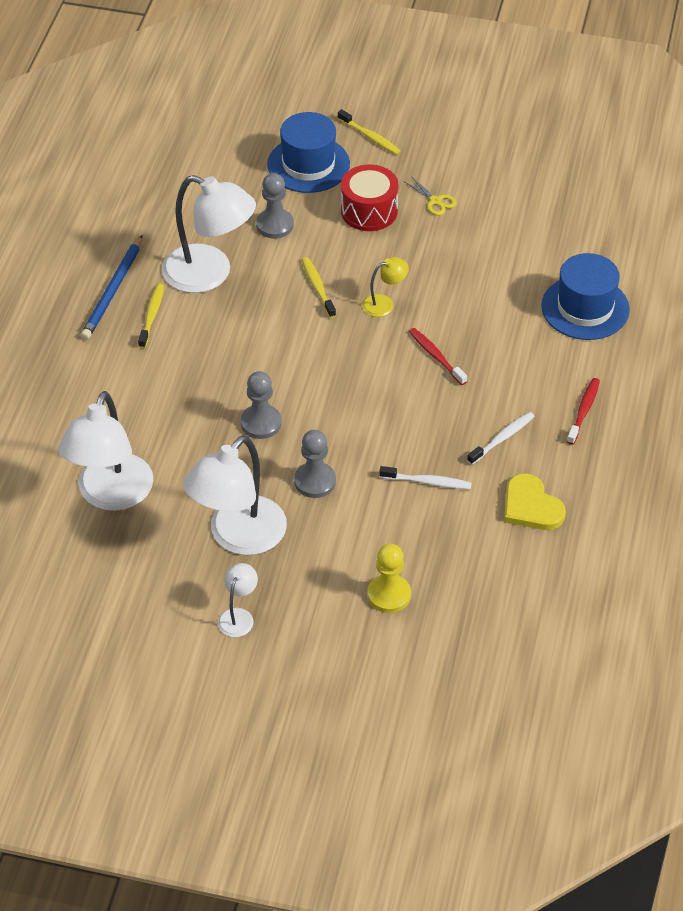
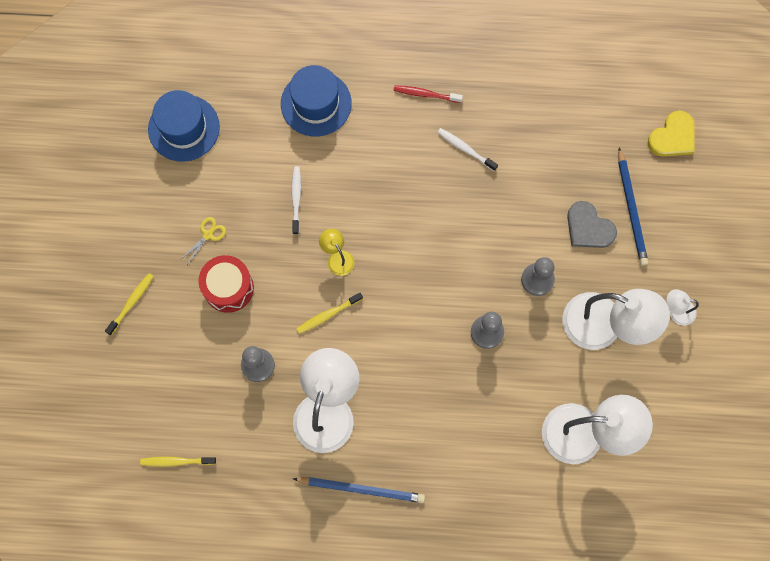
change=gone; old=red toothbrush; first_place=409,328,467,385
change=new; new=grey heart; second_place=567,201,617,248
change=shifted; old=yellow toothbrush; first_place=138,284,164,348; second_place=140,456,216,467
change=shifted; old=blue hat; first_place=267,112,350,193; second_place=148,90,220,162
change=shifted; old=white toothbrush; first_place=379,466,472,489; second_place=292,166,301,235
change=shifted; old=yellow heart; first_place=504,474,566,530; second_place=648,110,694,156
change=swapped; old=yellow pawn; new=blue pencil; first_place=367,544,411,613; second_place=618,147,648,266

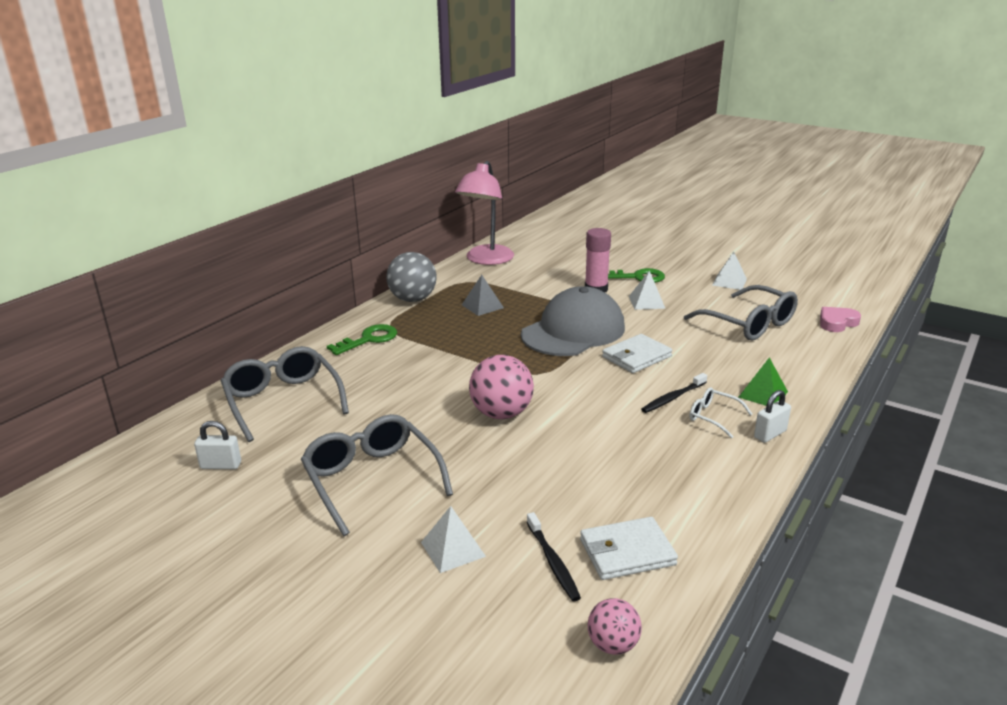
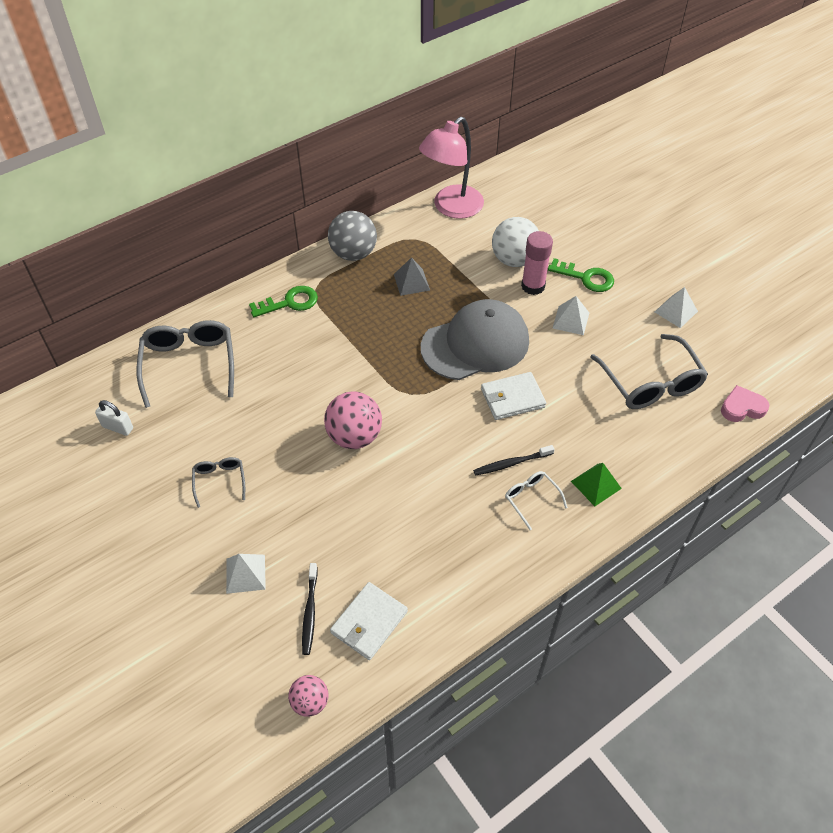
change=gone; old=white padlock; first_place=754,390,791,443
change=new; new=white ball; second_place=492,217,539,267
change=rotated; old=white wallet; first_place=580,517,678,580; second_place=330,582,408,660; degrees=-60
change=scaled; old=grey glasses; first_place=301,414,453,536; second_place=192,457,245,508; factor=0.5

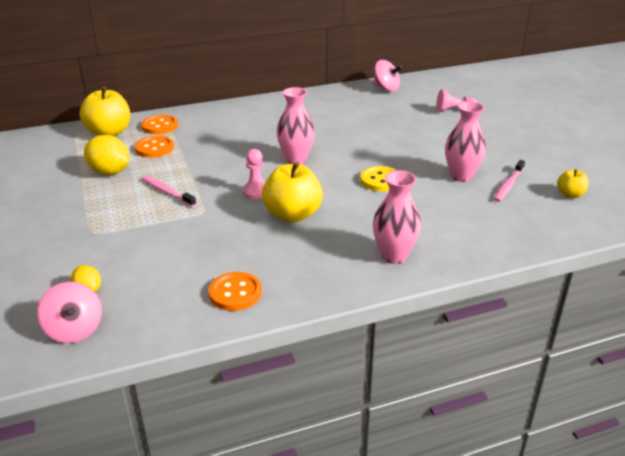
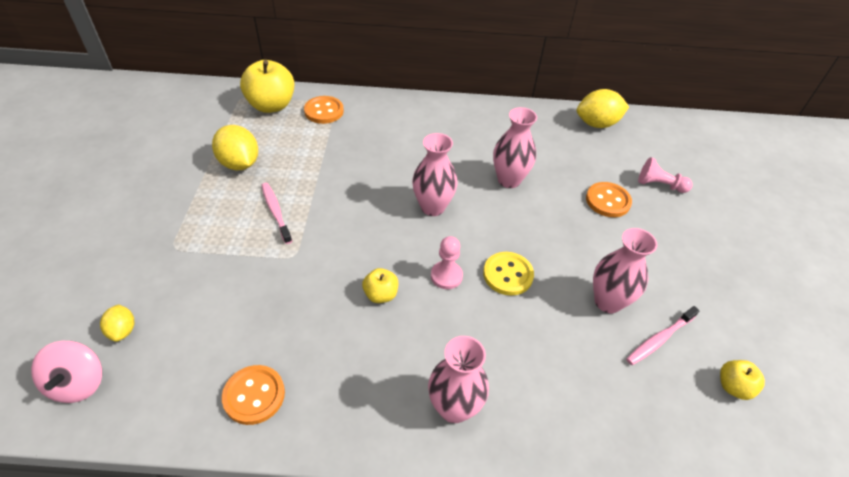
change=new; new=pink vase; second_place=493,107,537,188
change=shifted; old=orange button; first_place=135,136,174,158; second_place=586,182,632,217
change=shifted; old=pink pawn; first_place=243,149,265,199; second_place=431,236,463,289
change=swapped; old=pink spinning top; new=yellow lemon; first_place=373,60,402,91; second_place=577,89,629,128
change=scaled; old=yellow apple; first_place=262,162,323,222; second_place=362,268,398,303; factor=0.52

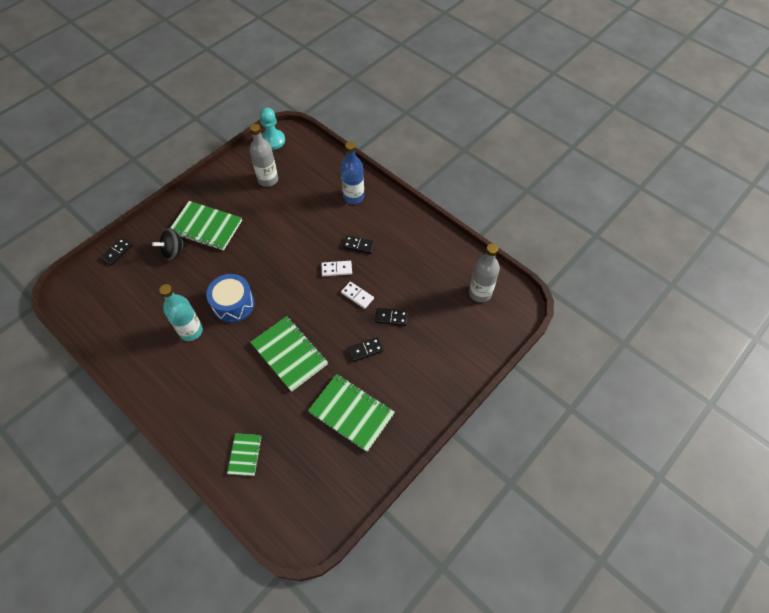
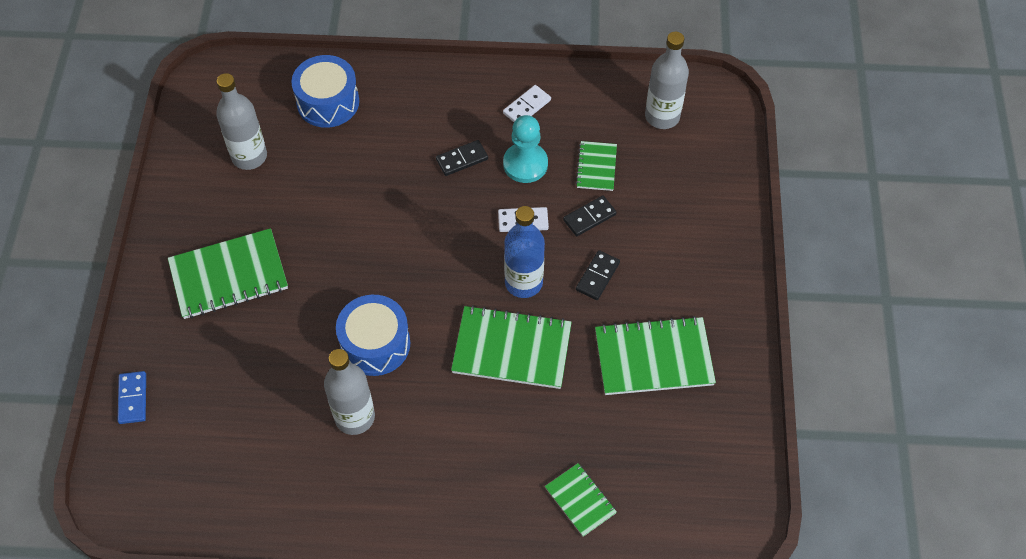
change=gone; old=black spinning top; first_place=152,228,187,261
change=new; new=blue drum; second_place=291,55,359,128
change=new; new=green notebook; second_place=576,141,617,191
change=shifted; old=turquoise pawn; first_place=260,108,285,150; second_place=503,115,548,183
change=shifted; old=white domino; first_place=321,261,352,277; second_place=503,85,551,122
change=shifted; old=blue bottle; first_place=341,141,364,204; second_place=504,206,545,298
change=repainted; old=black domino; new=blue domino; first_place=100,238,133,266; second_place=118,371,146,424
change=repainted; old=turquoise bottle; new=grey bottle; first_place=159,284,203,341; second_place=324,349,375,435

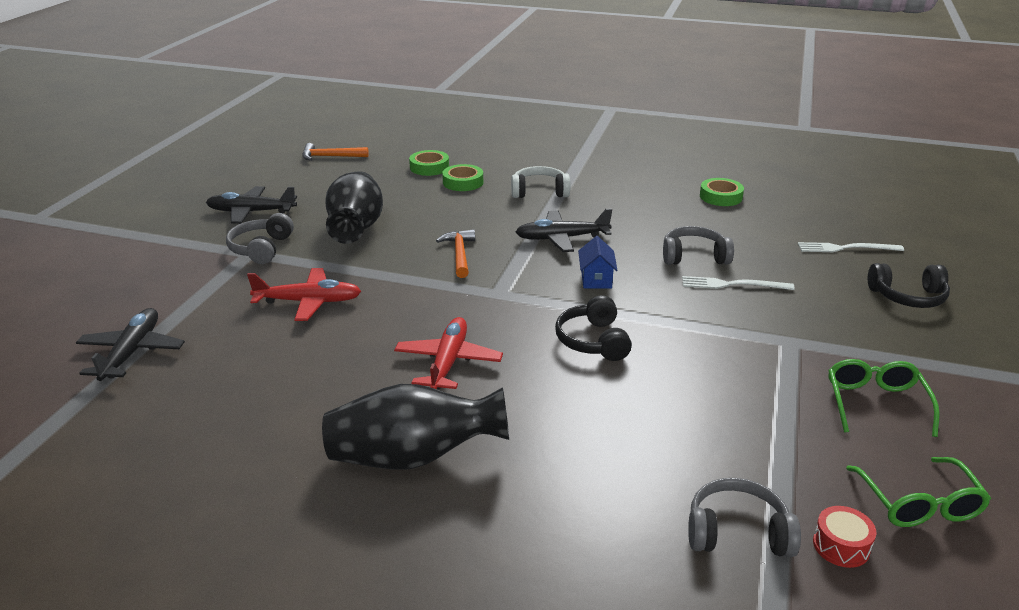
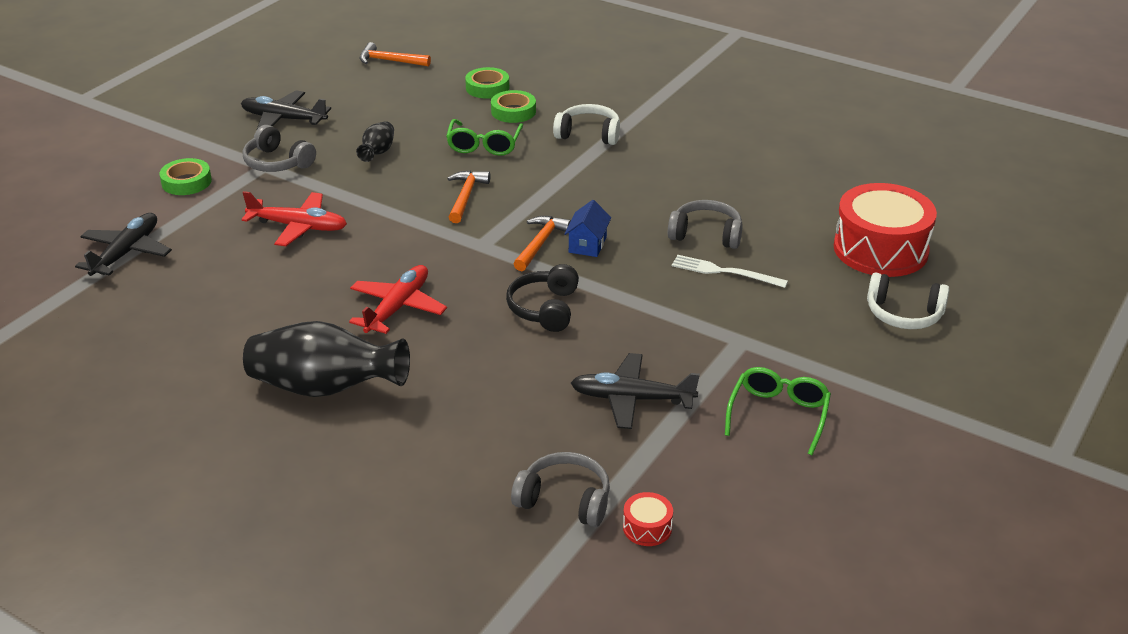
change=new; new=orange hammer; second_place=514,216,571,271
change=shifted; old=black plane; first_place=516,208,612,252; second_place=571,353,700,429
change=shifted; old=green tape; first_place=700,178,744,206; second_place=159,158,212,195
change=shifted; old=green glasses; first_place=846,457,991,527; second_place=446,119,523,156
change=swapped; old=white fork; new=red drum; first_place=798,242,904,252; second_place=834,183,937,277
change=repainted; old=black headphones; new=white headphones; first_place=868,263,950,308; second_place=867,273,949,329
change=rotated; old=grey headphones; first_place=226,213,294,264; second_place=242,125,316,172; degrees=-75
change=scaled; old=black vase; first_place=325,171,383,244; second_place=356,121,394,162; factor=0.5

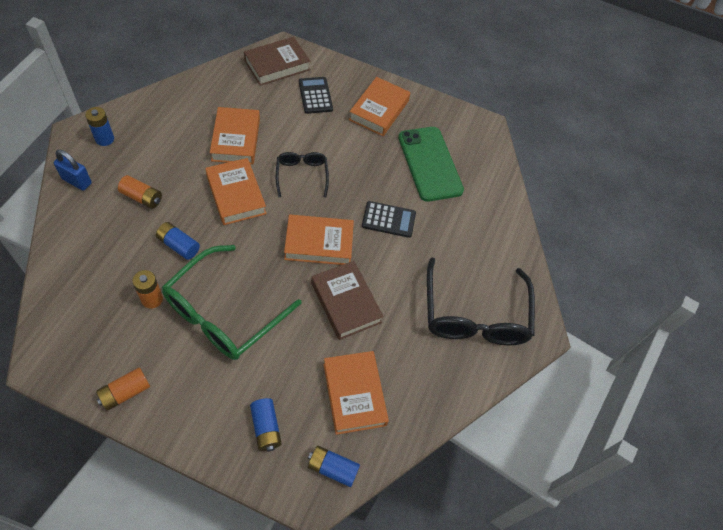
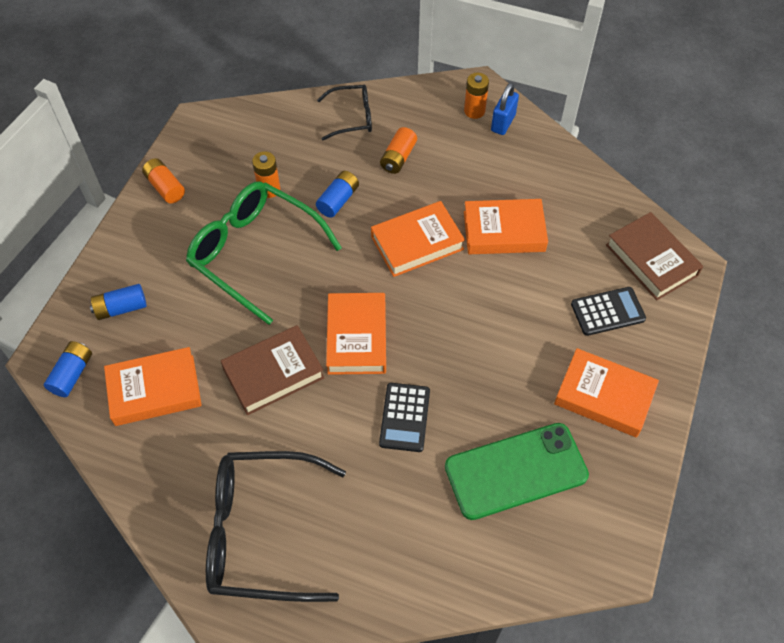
change=shifted; old=blue padlock; first_place=54,150,92,191; second_place=491,83,519,135
change=shifted; old=black glasses; first_place=276,152,329,197; second_place=317,85,372,141
change=repainted; old=blue battery; new=orange battery; first_place=85,107,114,146; second_place=464,73,489,119

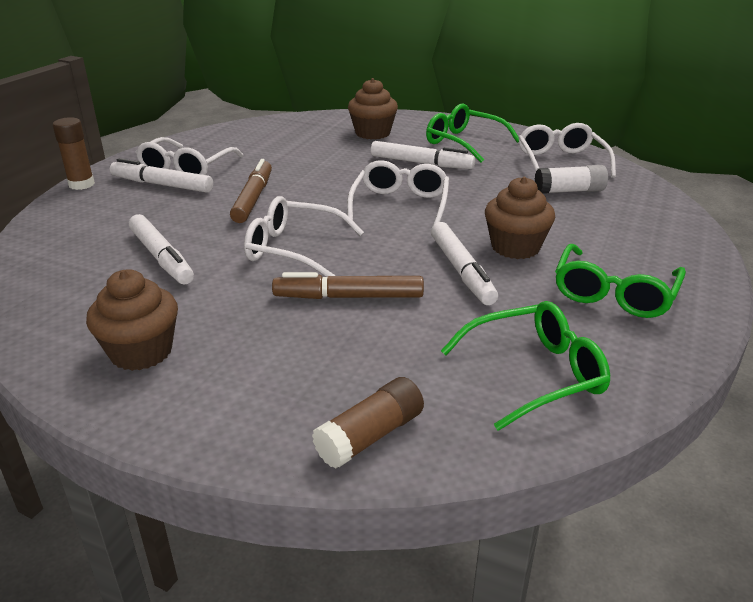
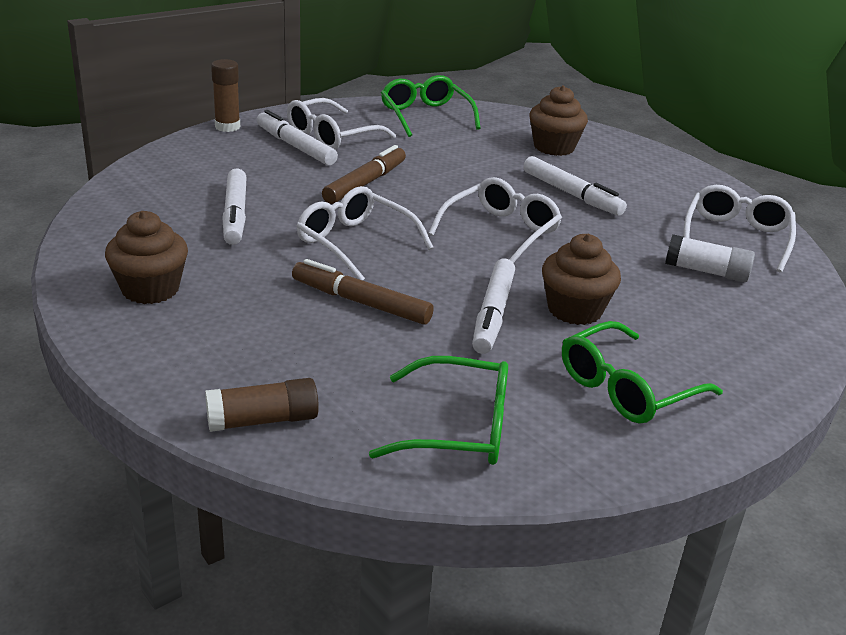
change=shifted; old=green glasses; first_place=426,104,519,162; second_place=381,75,481,137

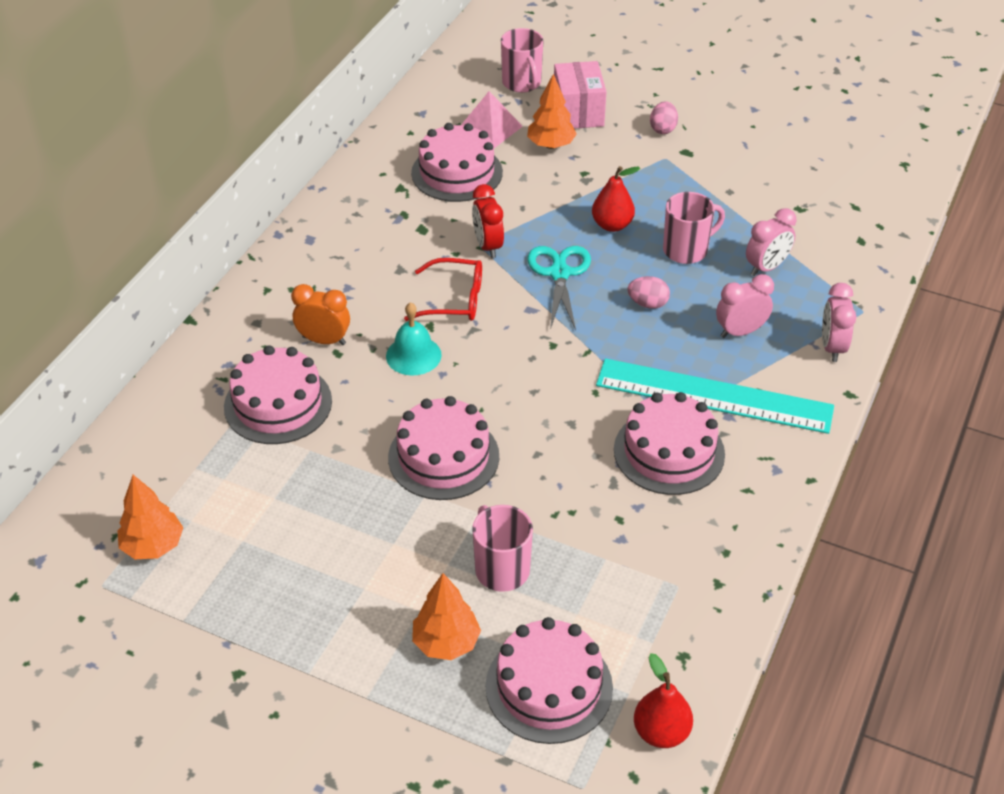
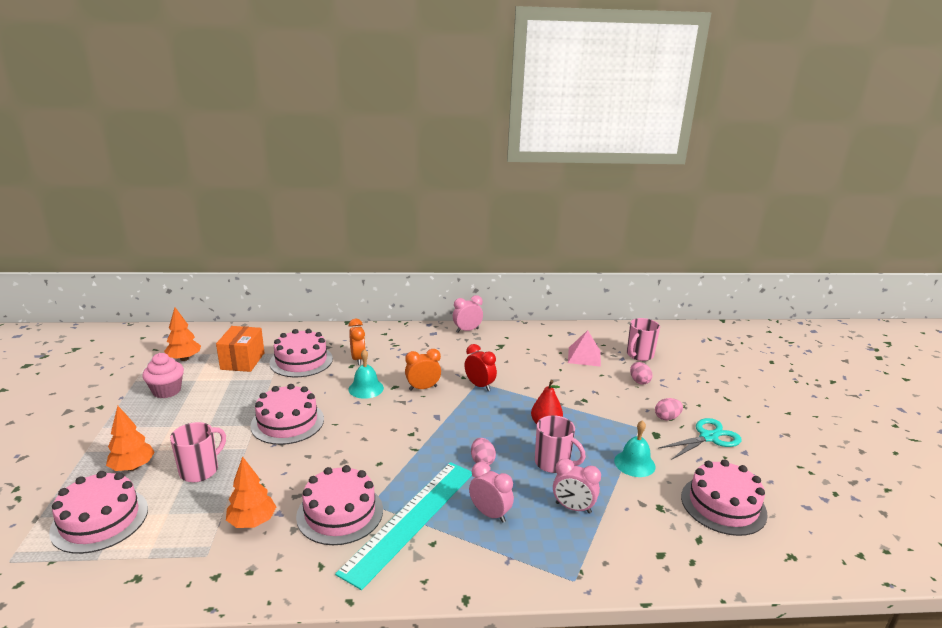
change=gone; old=red pear; first_place=634,653,693,748
change=new; new=pink cupcake; second_place=142,353,184,398
change=new; new=orange box; second_place=216,326,265,372
change=new; new=turquoise bell; second_place=614,420,656,477
change=shifted; old=pink cake; first_place=411,123,503,202; second_place=681,459,768,536
change=shifted; old=orange tree; first_place=527,74,577,149; second_place=226,456,276,528
change=shifted; old=turquoise scissors; first_place=527,246,591,330; second_place=658,418,741,460
change=shifted; old=pink clock; first_place=822,283,856,362; second_place=453,295,483,333
change=swapped; old=red glasses; new=orange clock; first_place=404,258,482,321; second_place=405,349,441,390
change=swapped; old=pink box; new=pink egg; first_place=554,61,606,128; second_place=630,362,653,385
change=rotated; old=red clock; first_place=472,184,504,258; second_place=465,344,497,391; degrees=90
change=rotated; old=turquoise ruler; first_place=596,358,834,434; second_place=335,462,472,590; degrees=45

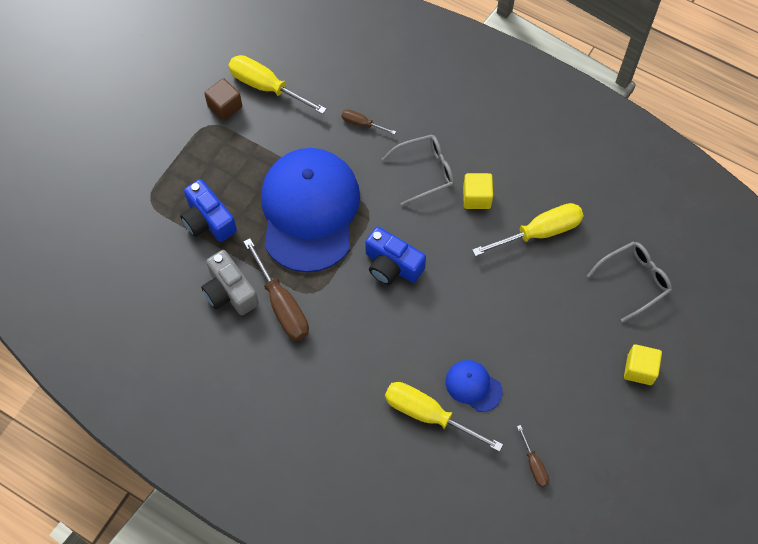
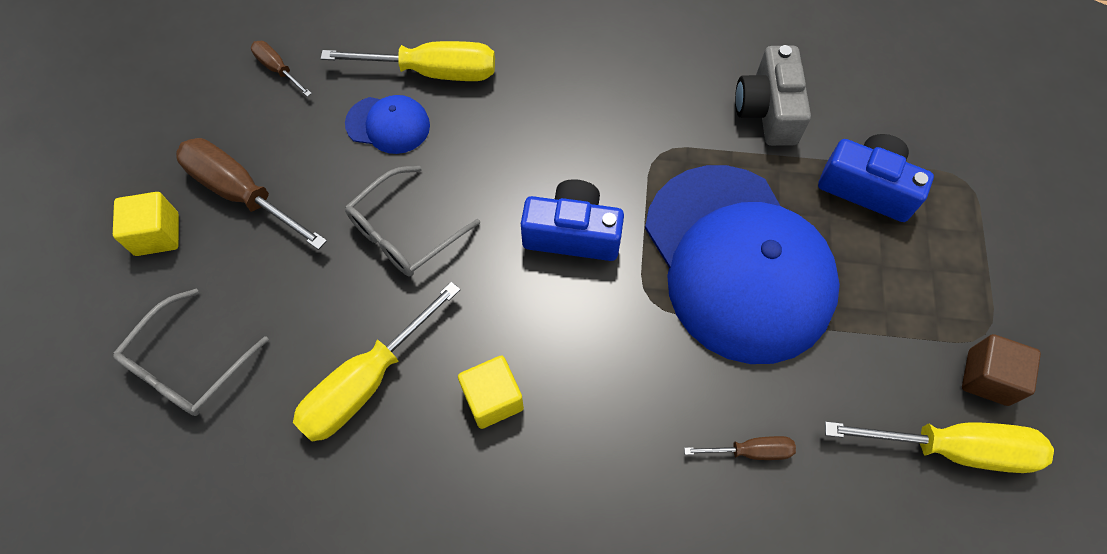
change=shifted; old=brown screwdriver; first_place=243,238,309,341; second_place=176,138,327,250
change=shifted; old=grey glasses; first_place=382,135,454,206; second_place=345,166,480,277
change=rotated; old=grey camera; first_place=201,250,259,315; second_place=735,45,811,146; degrees=-120

